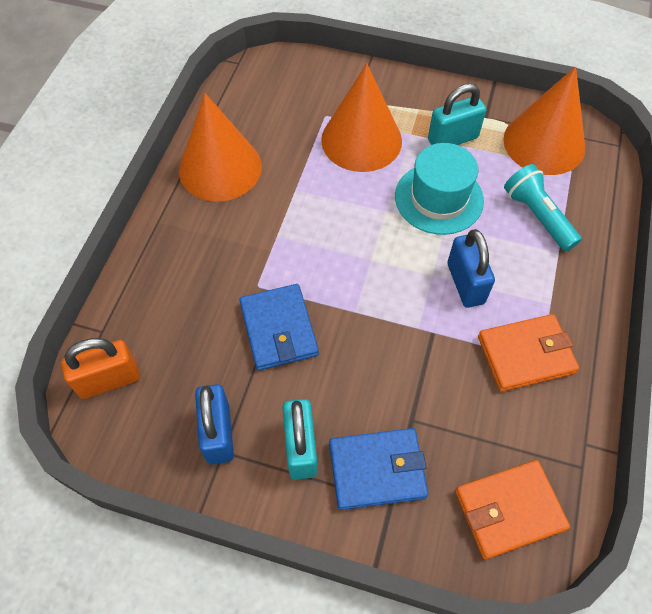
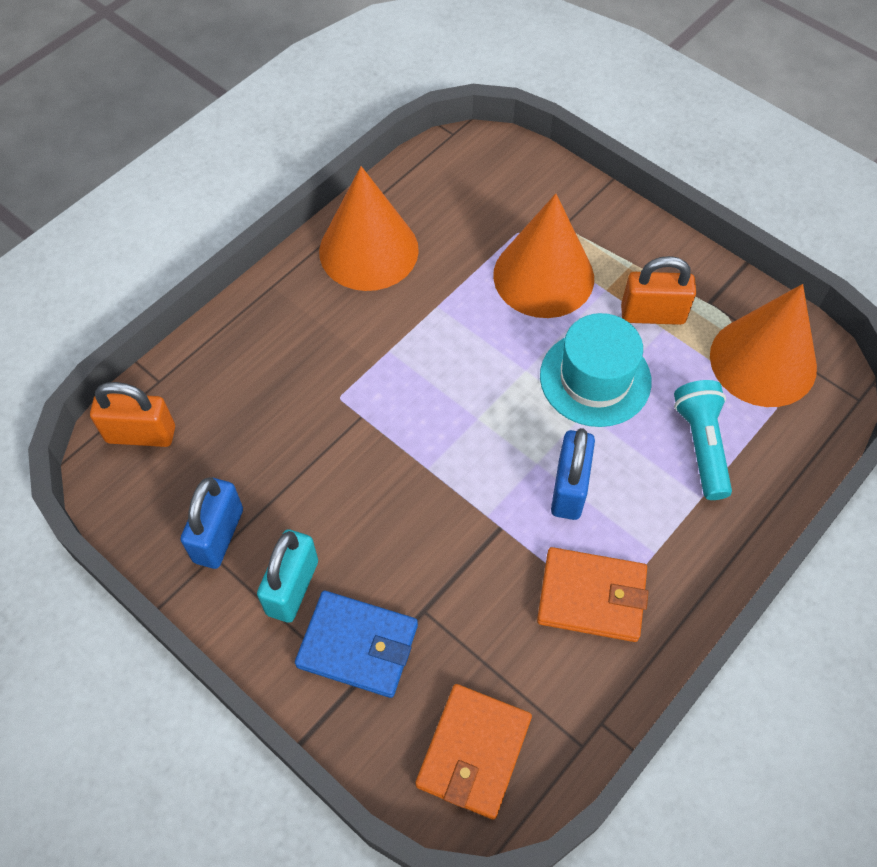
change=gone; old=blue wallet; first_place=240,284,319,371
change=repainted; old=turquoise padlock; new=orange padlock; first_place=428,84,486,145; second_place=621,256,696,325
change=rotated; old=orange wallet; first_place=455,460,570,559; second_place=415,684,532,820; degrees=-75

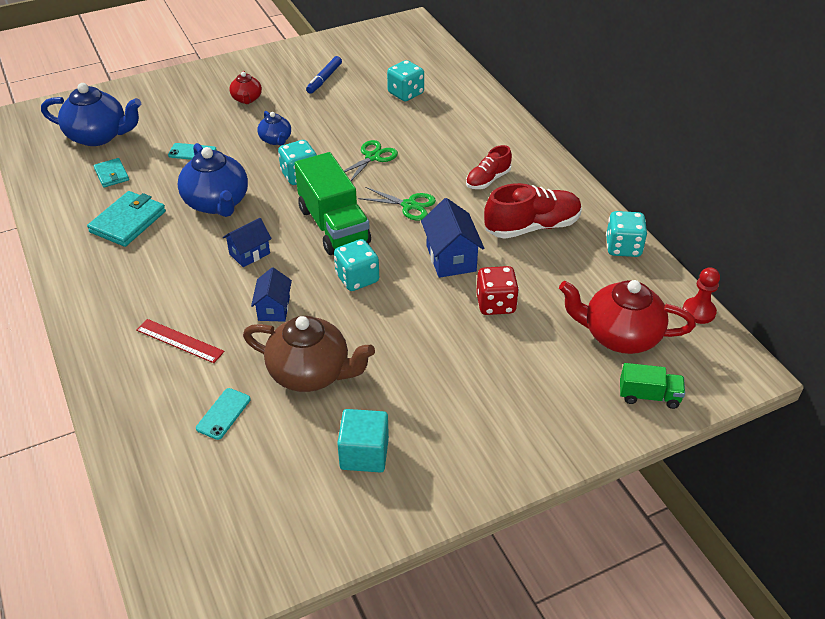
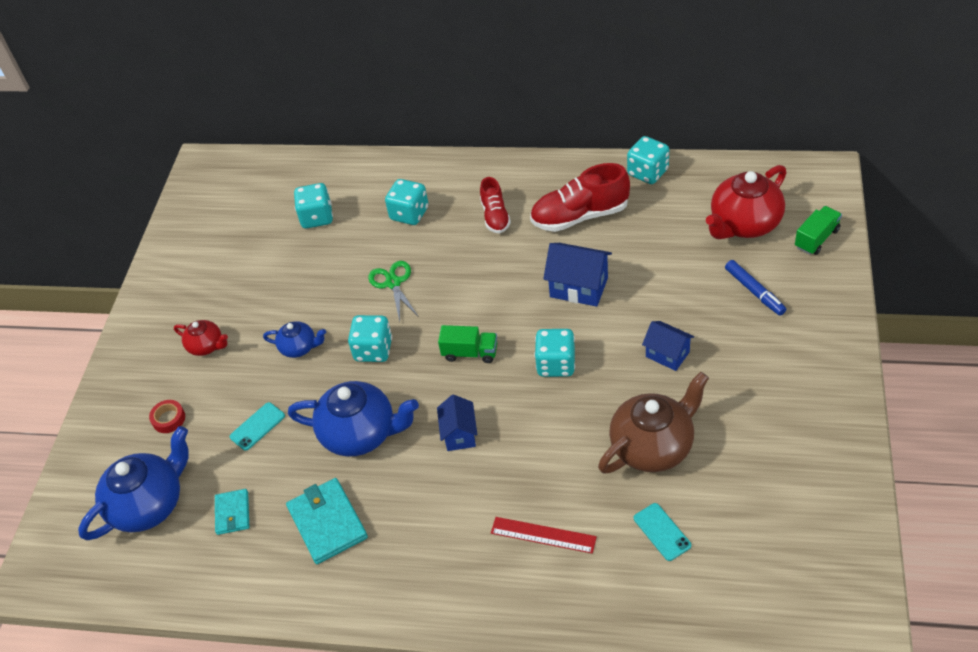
change=gone; old=turquoise cube; first_place=337,409,389,473
change=gone; old=green scissors; first_place=358,187,436,221
change=gone; old=red dice; first_place=476,266,519,315
change=gone; old=red pawn; first_place=682,267,720,324
change=new; new=red tape; second_place=149,400,185,433
change=new; new=turquoise dice; second_place=385,179,428,225
change=shifted; old=blue house; first_place=251,267,292,322; second_place=642,321,694,371
change=shifted; old=blue marker; first_place=306,56,342,94; second_place=725,260,786,316
change=rotated; old=turquoise wallet; first_place=94,158,129,187; second_place=215,489,249,535; degrees=75
change=rotated; old=red ruler; first_place=136,319,224,363; second_place=491,517,597,554; degrees=45
change=rotated; old=red shoe; first_place=484,183,582,239; second_place=530,163,630,232; degrees=-120
change=scaled; old=green truck; first_place=294,152,371,255; second_place=438,325,497,363; factor=0.52

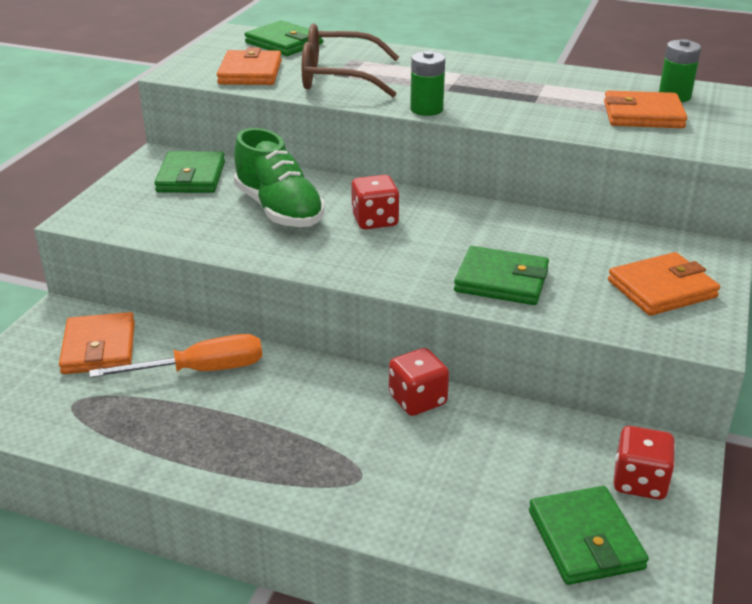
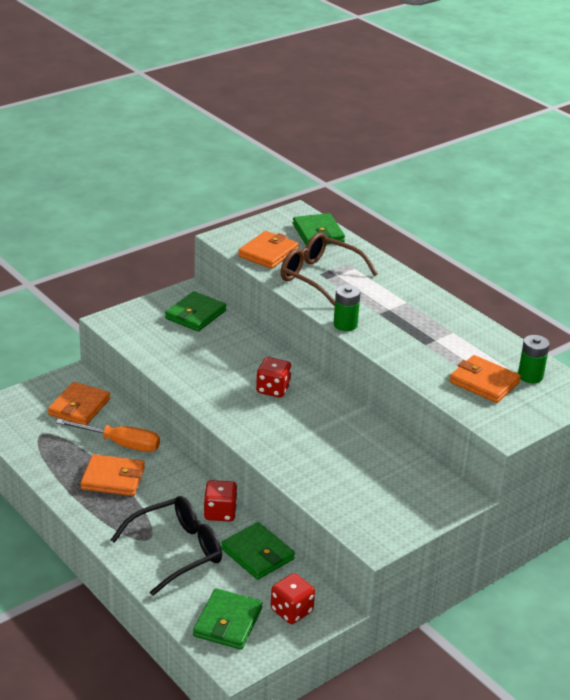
change=gone; old=green shoe; first_place=234,128,325,227
change=new; new=black glasses; second_place=111,496,222,596
change=shifted; old=green wallet; first_place=454,246,549,305; second_place=221,522,295,580
change=shifted; old=orange wallet; first_place=608,252,720,316; second_place=80,454,145,496

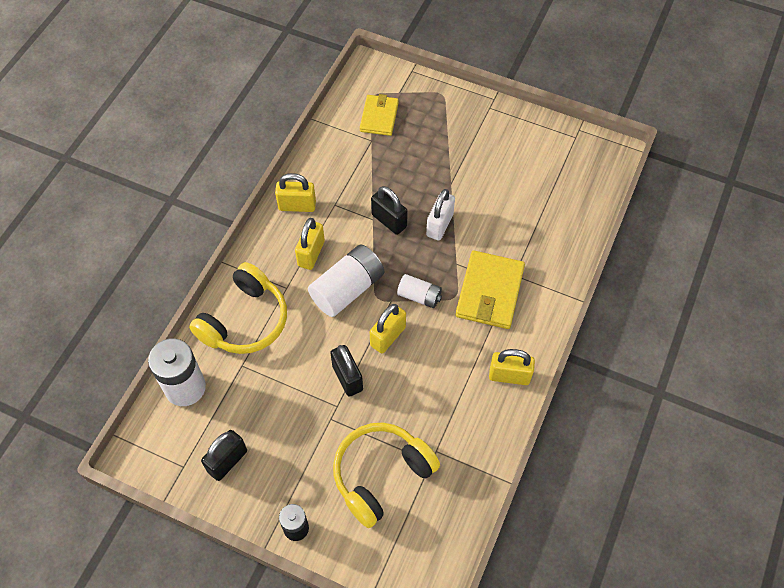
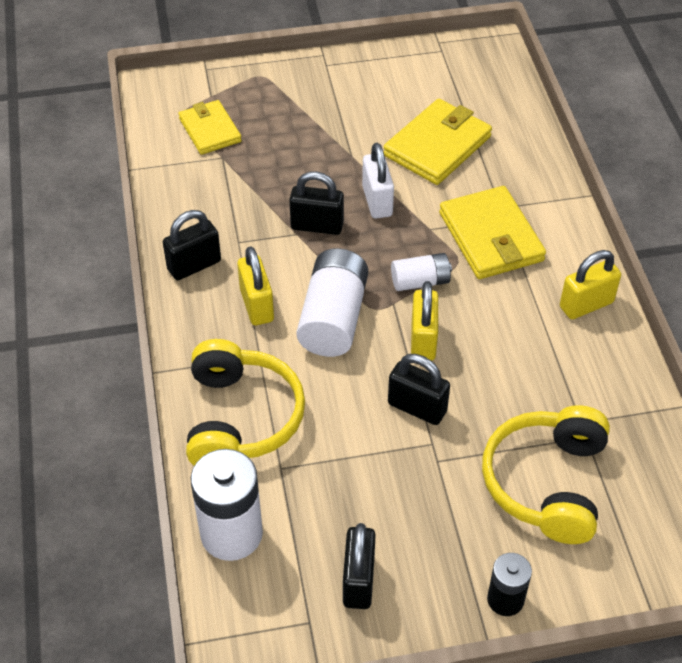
change=new; new=yellow wallet; second_place=384,99,492,185
change=repainted; old=yellow padlock; new=black padlock; first_place=275,173,316,212; second_place=163,210,221,280

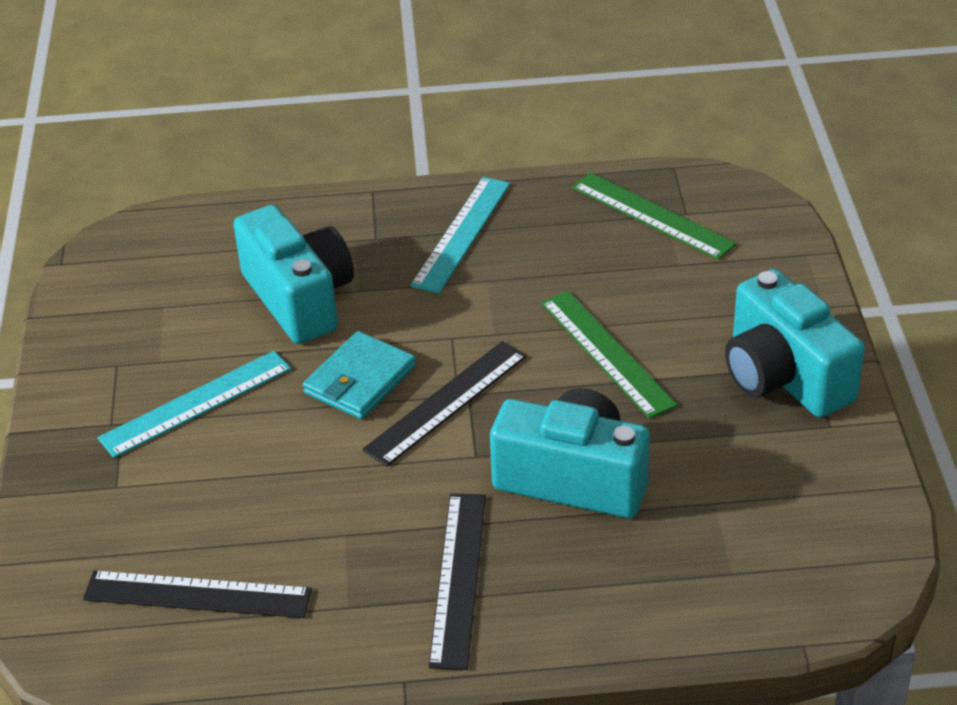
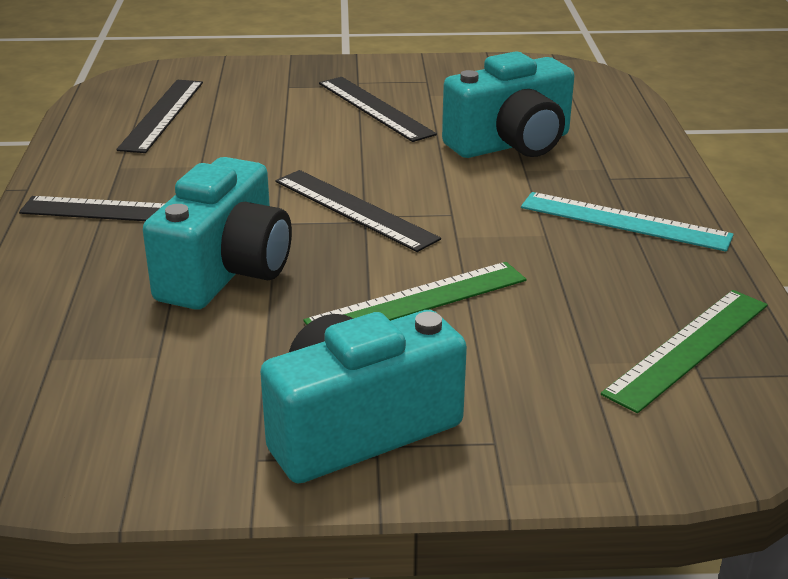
change=gone; old=turquoise wallet; first_place=303,331,416,419
change=repainted; old=turquoise ruler; new=black ruler; first_place=98,351,291,458; second_place=319,77,437,142

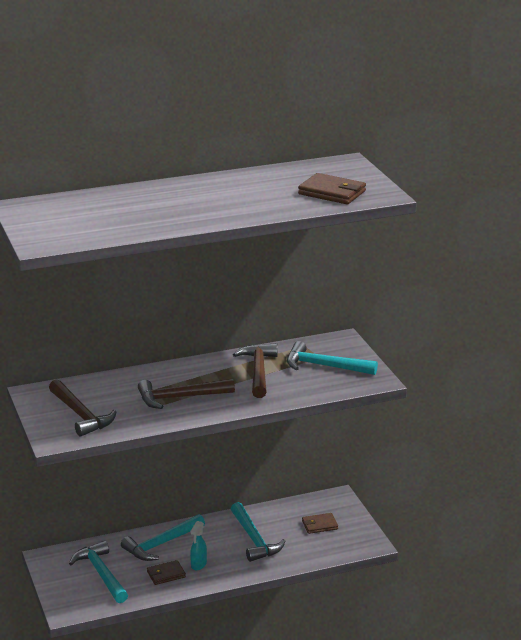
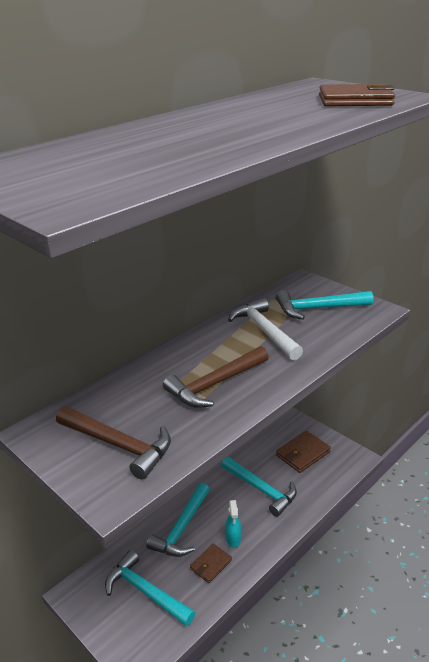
change=repainted; old=brown hammer; new=white hammer; first_place=233,343,278,398; second_place=228,298,303,360
change=scaled; old=brown wallet; first_place=302,513,338,534; second_place=276,431,331,473; factor=1.55

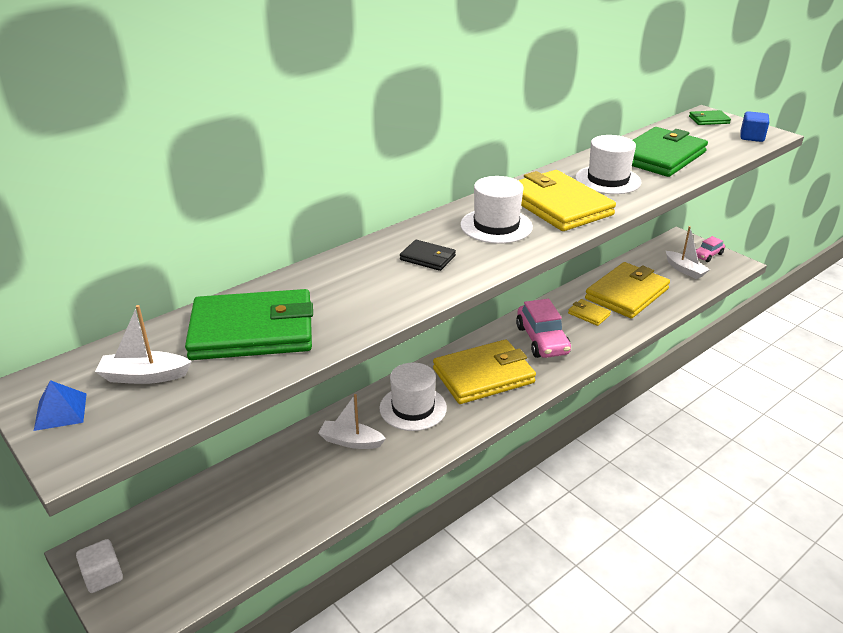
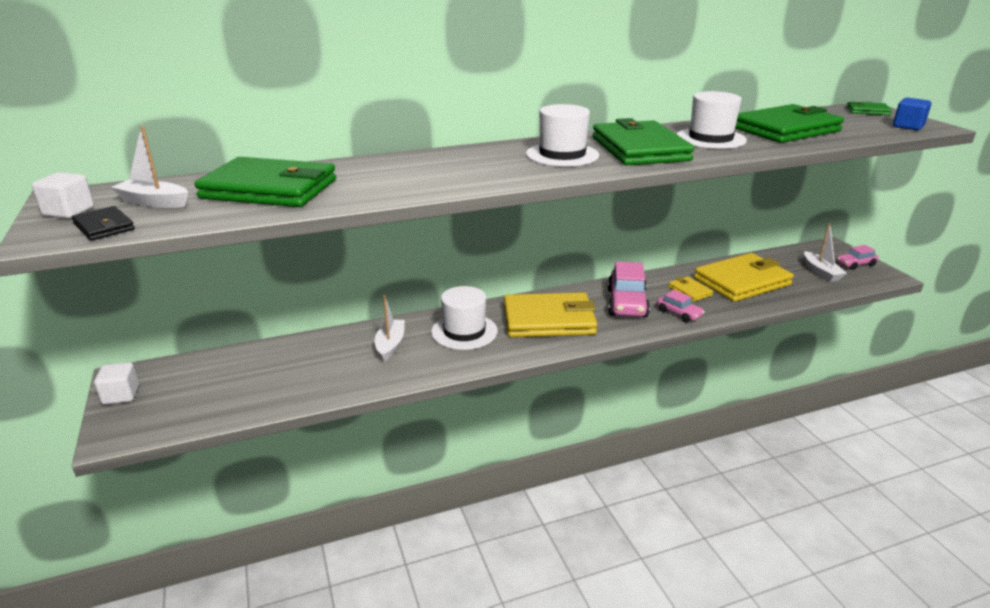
change=new; new=pink car; second_place=657,290,705,323
change=shifted; old=black wallet; first_place=400,240,456,271; second_place=72,206,135,241
change=swapped; old=blue pyramid; new=white cube; first_place=34,380,87,431; second_place=32,172,94,219
change=repainted; old=yellow wallet; new=green wallet; first_place=518,170,616,231; second_place=593,118,694,165
change=rotated; old=white boat; first_place=319,394,386,449; second_place=375,295,405,362; degrees=60

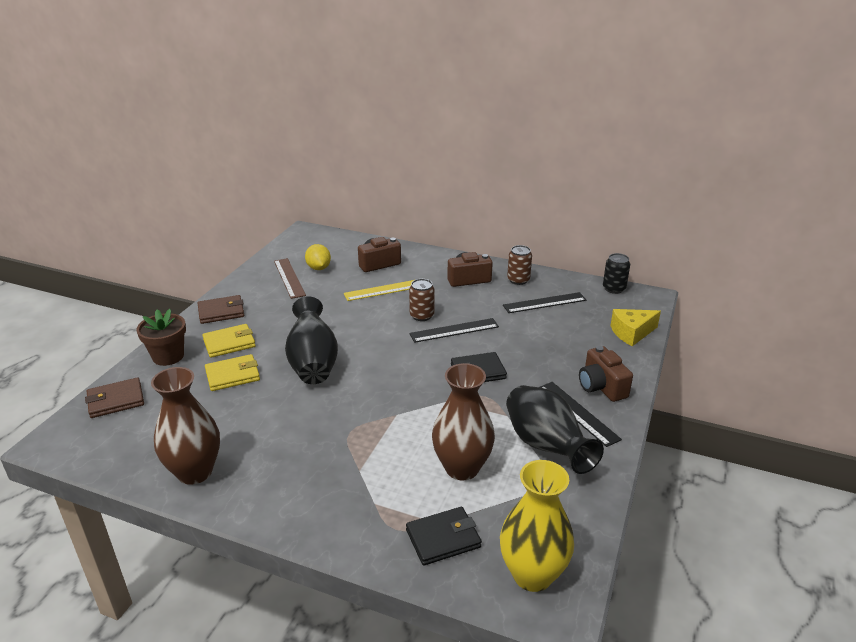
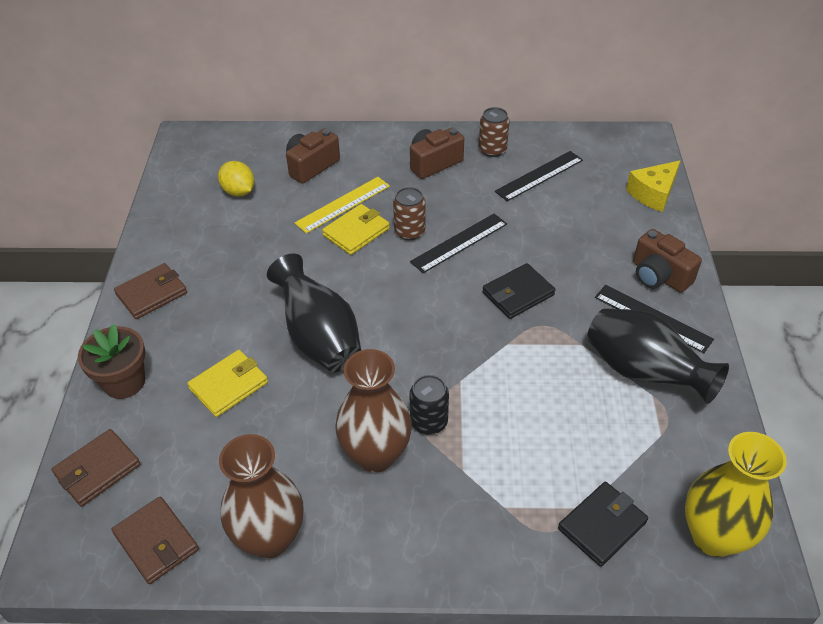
change=gone; old=brown ruler; first_place=274,258,306,299
change=new; new=brown wallet; second_place=112,496,199,584
change=shifted; old=yellow wallet; first_place=202,324,256,358; second_place=322,204,390,255
change=shifted; old=brown vase; first_place=432,363,495,480; second_place=336,349,412,473
change=shifted; old=black can; first_place=603,253,630,294; second_place=409,375,449,435

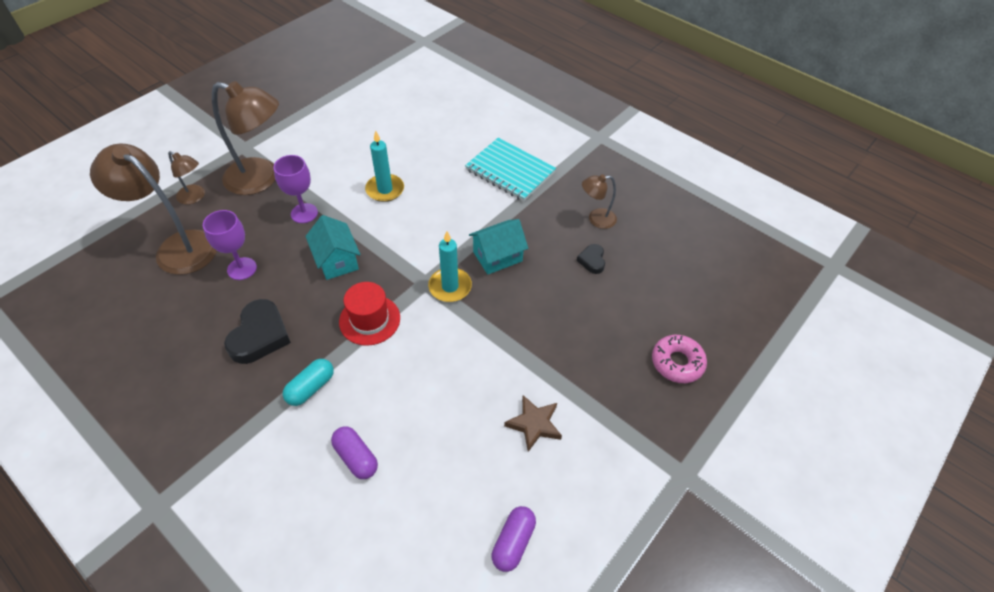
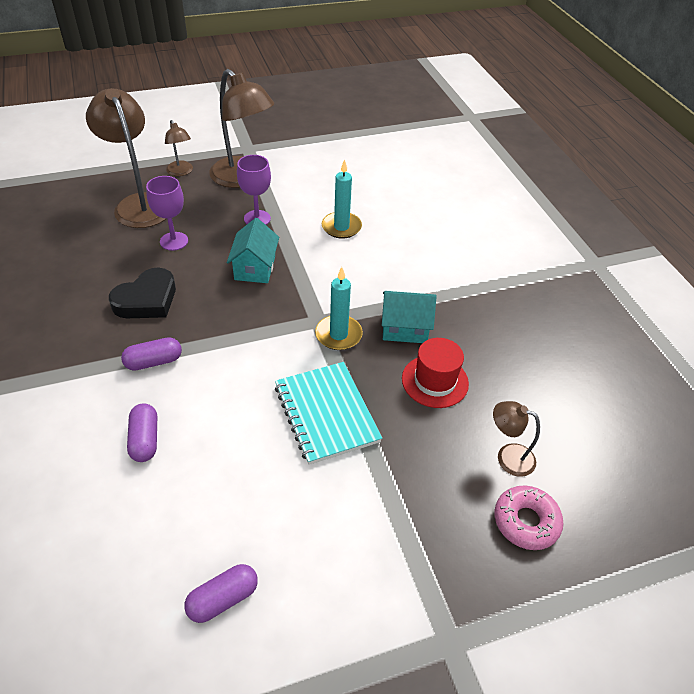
change=gone; old=brown star; first_place=504,395,562,452
change=gone; old=black heart; first_place=577,244,605,274
change=shifted; old=red hat; first_place=339,282,400,346; second_place=402,338,469,408
change=shifted; old=turquoise notebook; first_place=465,138,556,202; second_place=275,362,382,465
change=shifted; old=brown lamp; first_place=582,174,617,229; second_place=493,401,540,477
change=repainted; old=turquoise capsule; new=purple capsule; first_place=283,359,334,406; second_place=121,337,182,371

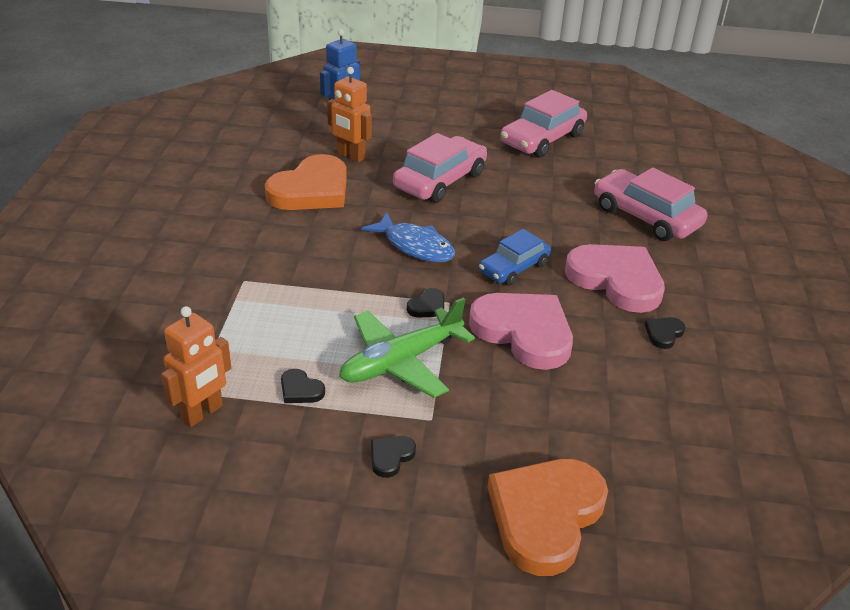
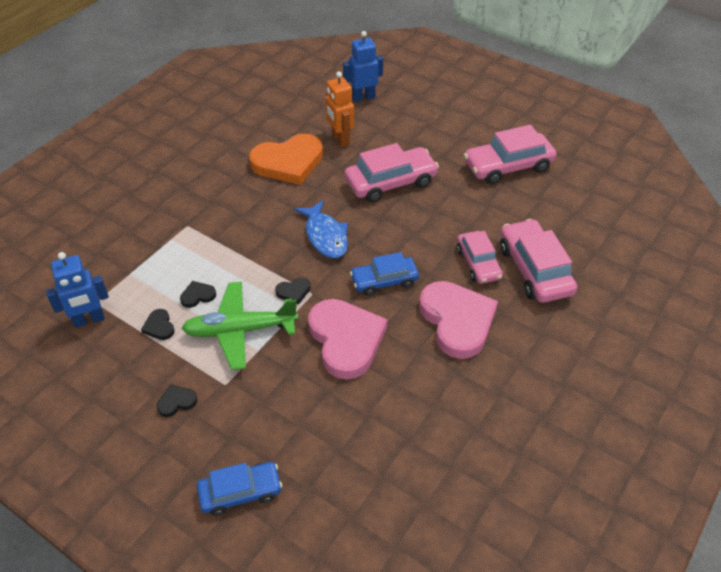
change=new; new=pink car; second_place=457,231,503,284
change=shifted; old=black heart; first_place=645,317,686,349; second_place=180,281,216,308
change=swapped; old=orange heart; new=blue car; first_place=488,459,608,576; second_place=197,462,282,516
change=repainted; old=orange robot; new=blue robot; first_place=161,306,231,427; second_place=46,252,109,328

